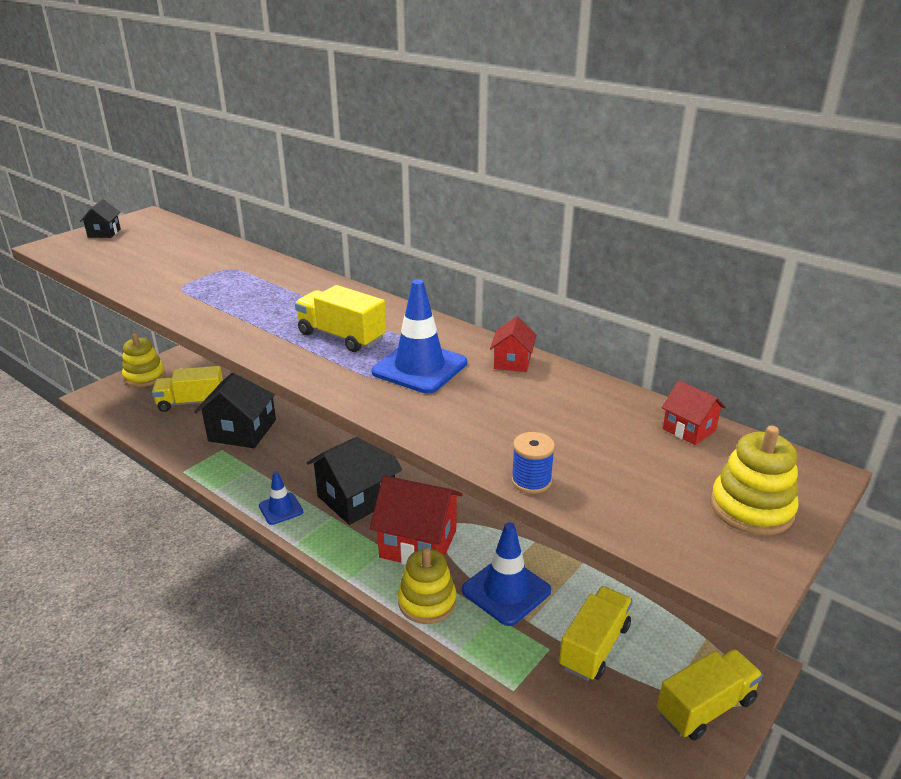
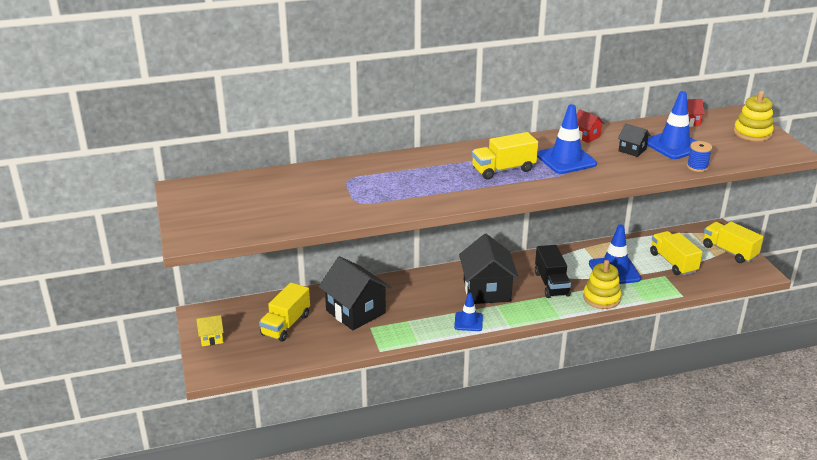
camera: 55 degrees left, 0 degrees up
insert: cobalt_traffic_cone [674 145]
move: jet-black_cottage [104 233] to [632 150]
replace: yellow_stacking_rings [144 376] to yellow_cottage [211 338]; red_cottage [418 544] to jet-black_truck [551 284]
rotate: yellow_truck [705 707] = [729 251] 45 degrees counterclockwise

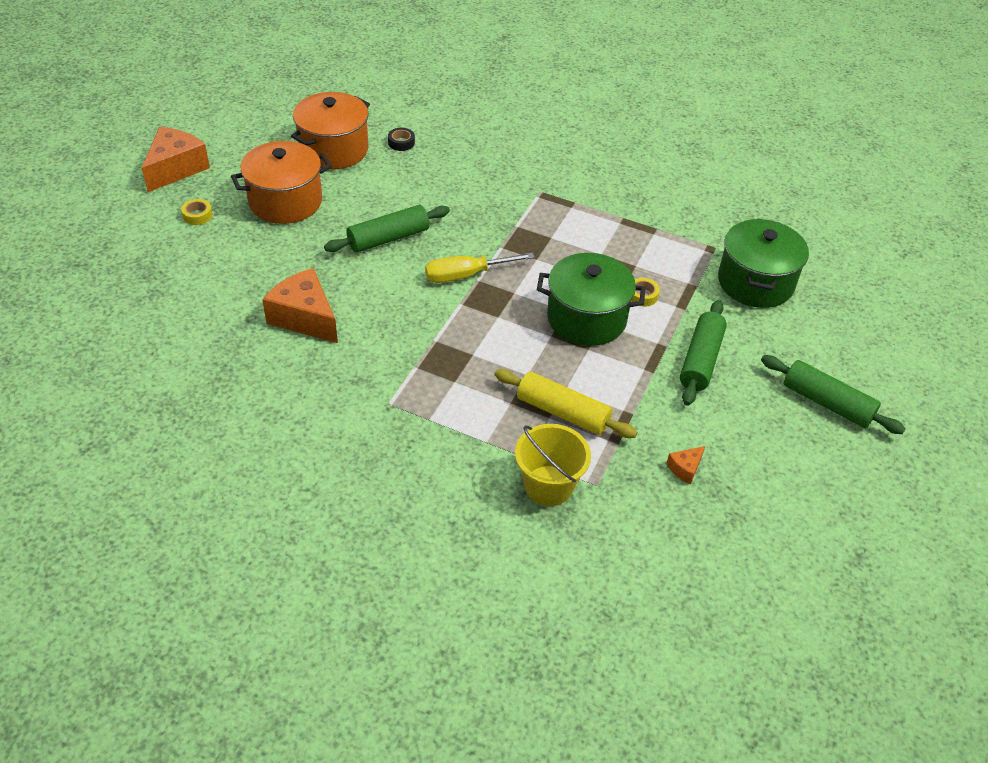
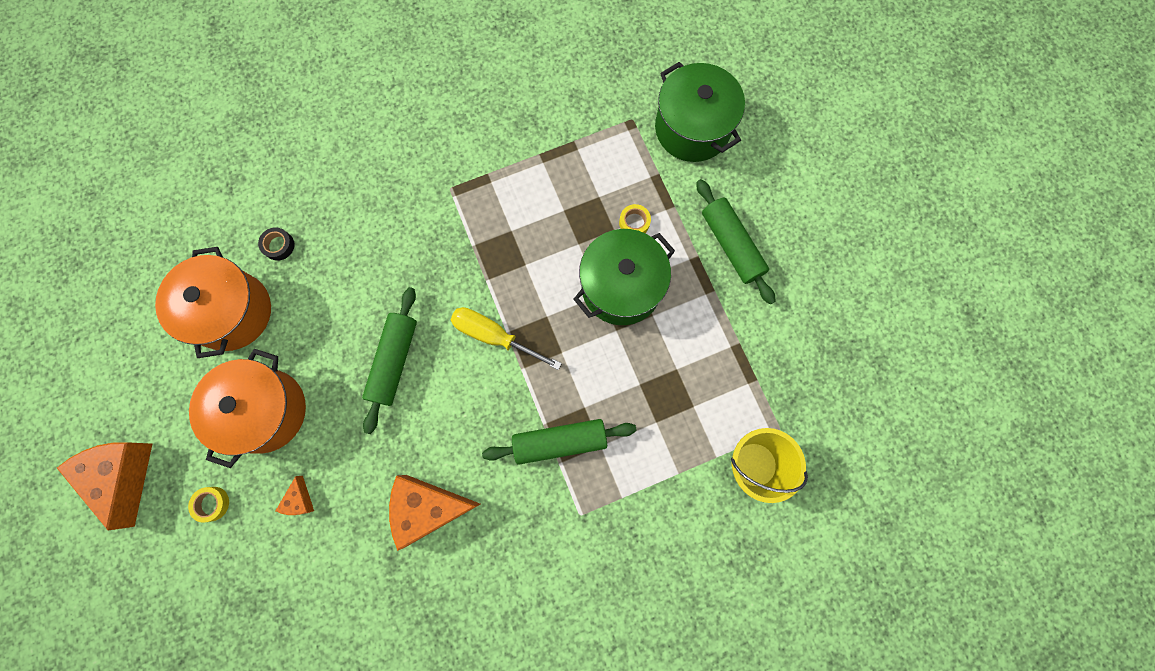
camera: 45 degrees left, 30 degrees up
delete: yellow_dough_roller [562 412]
move: orange-coloured_cheese_wedge [685 468] to [299 500]; emerald_dough_roller [827 403] to [560 441]
rotate: yellow_screwdriver [466 275] = [494 336] 90 degrees clockwise

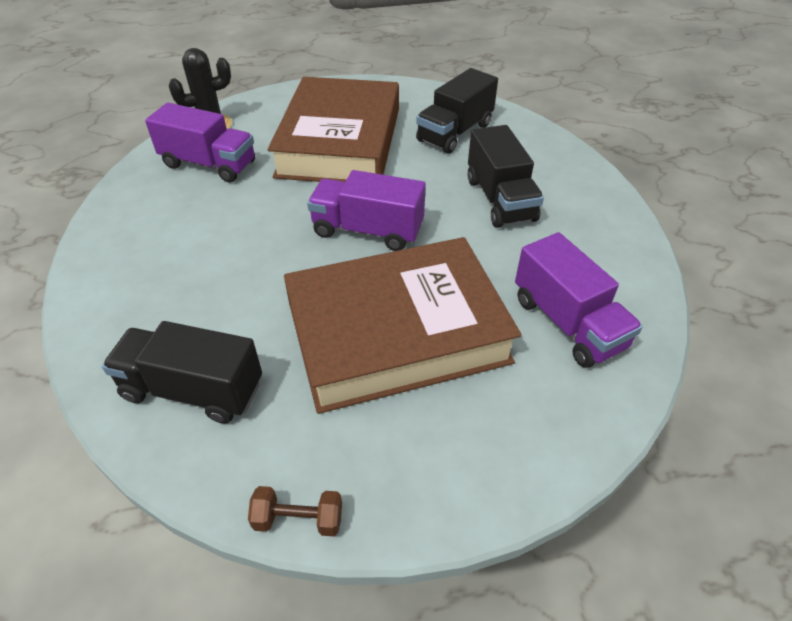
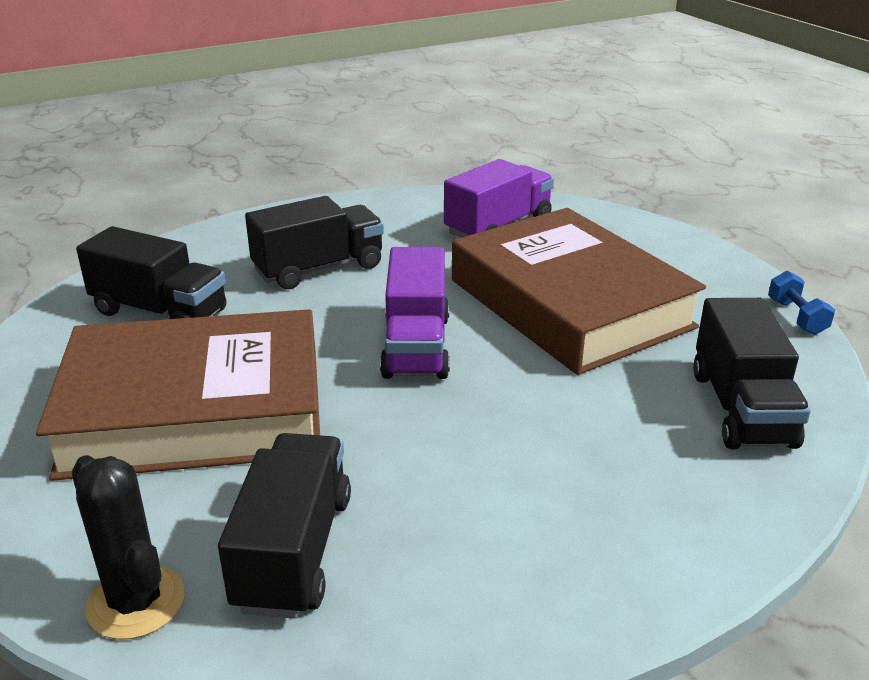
camera: 105 degrees left, 15 degrees down
recolor: royal_purple_truck [209 164] to jet-black_truck [294 551]; russet_free_weight [298 520] to cobalt_free_weight [796 317]

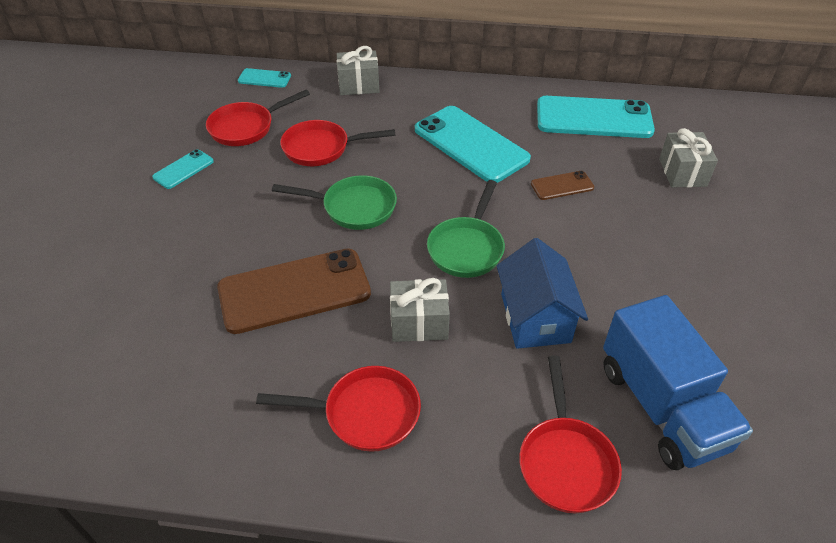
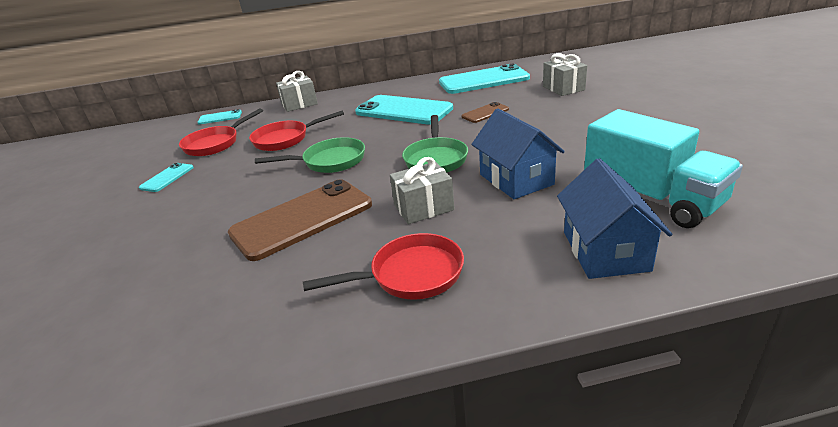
camera: 15 degrees left, 15 degrees down
replace: red_skillet [565 461] to cobalt_cottage [605 251]
recolor: cobalt_truck [661 406] to teal_truck [651 198]

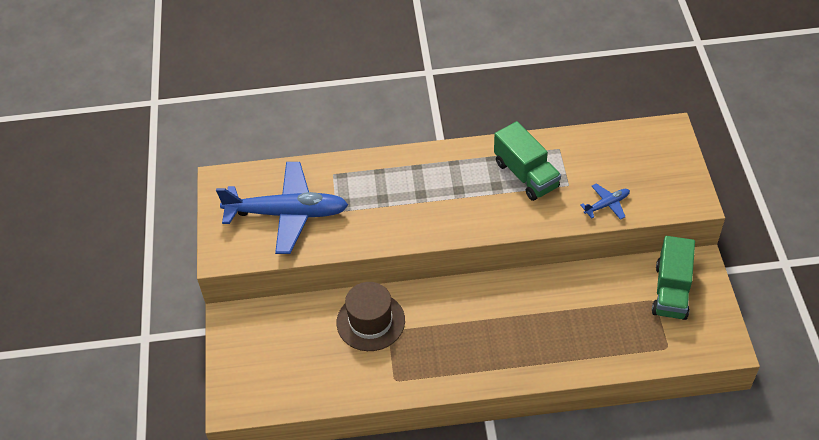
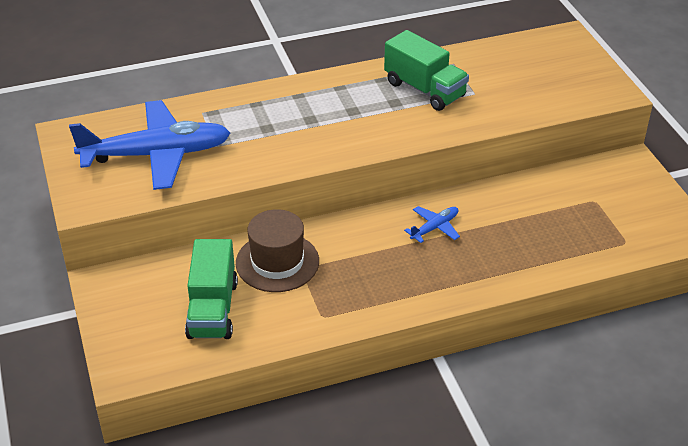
camera: 15 degrees left, 10 degrees down
move: emerald_truck [671 291] to [212 309]; cobalt_toy_plane [606 205] to [434 228]

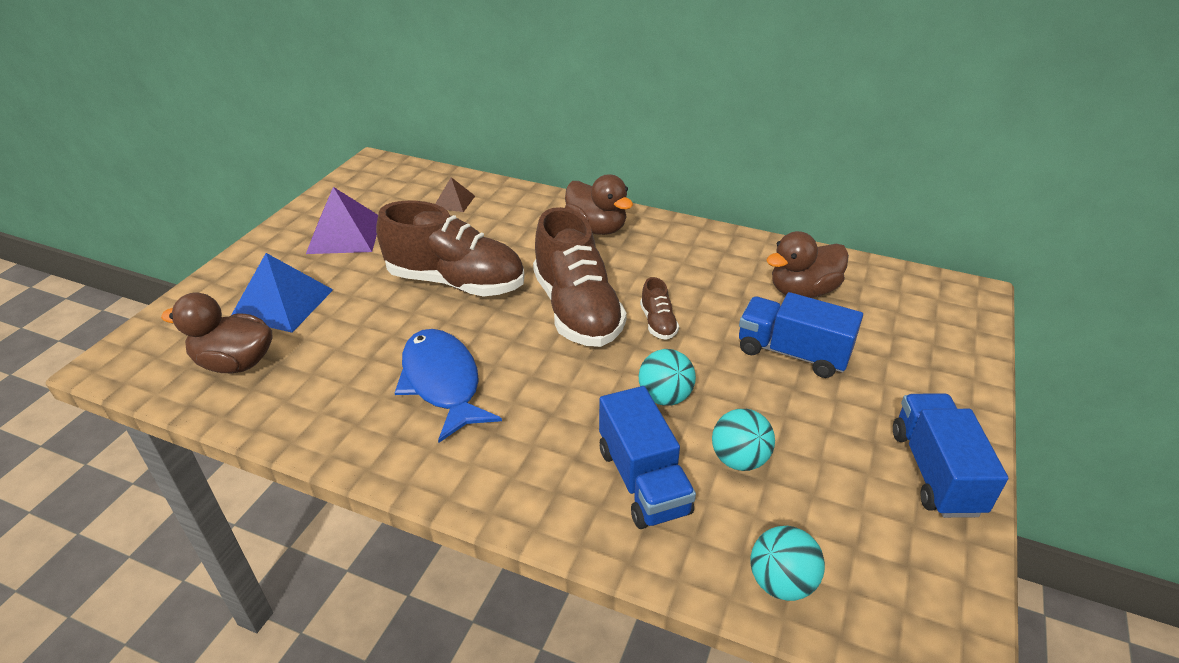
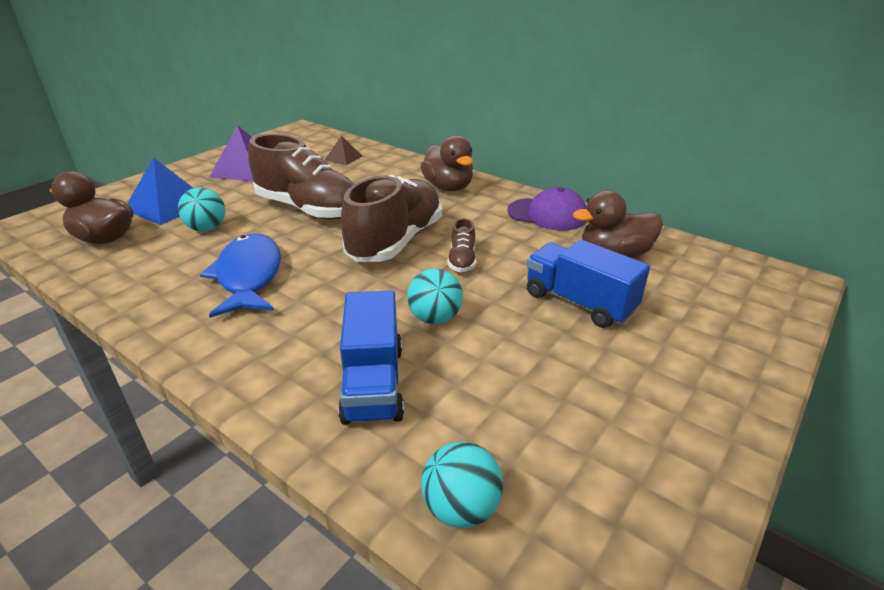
camera: 15 degrees right, 5 degrees down
delete: cobalt_truck [935 472]
insert: royal_purple_baseball_cap [547 214]
move: teal_ball [739 459] to [207 228]
rotate: russet_shoe [577 310] = [396 241] 150 degrees counterclockwise

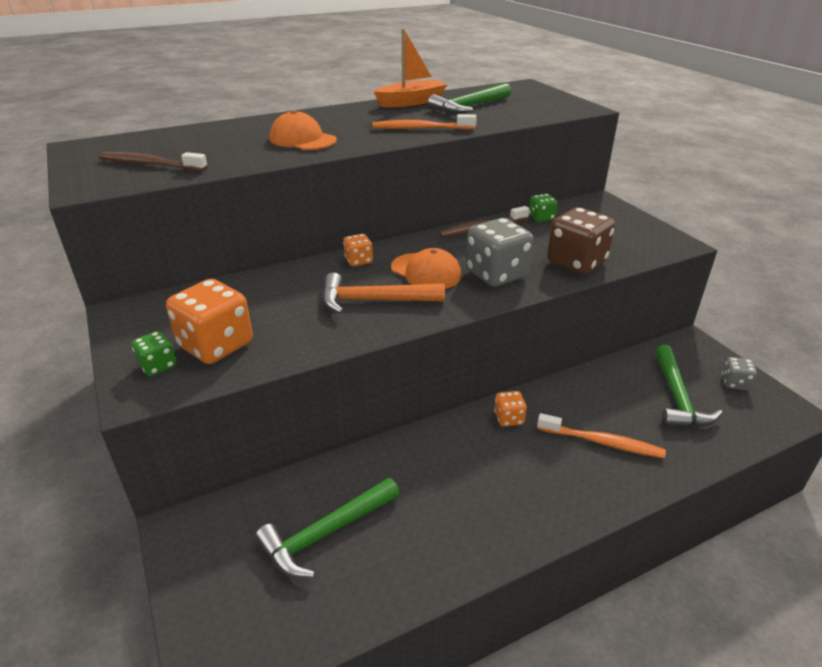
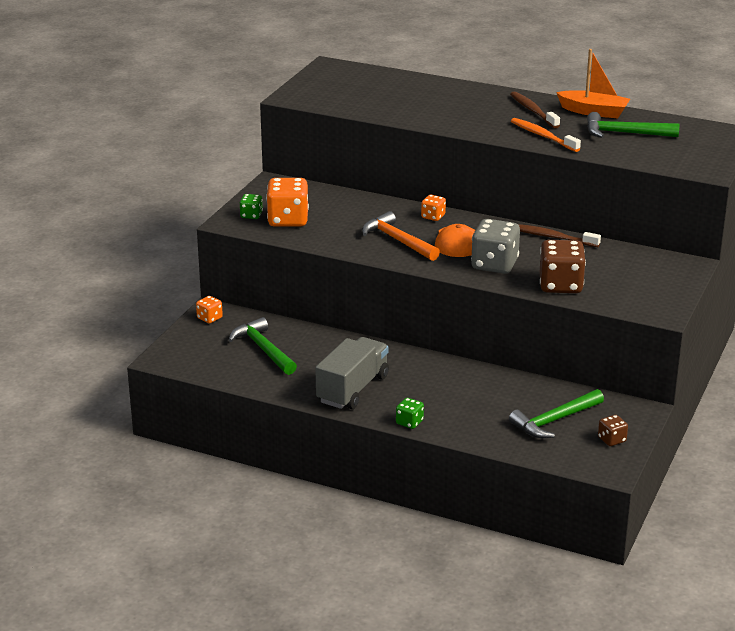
camera: 50 degrees right, 5 degrees down
delete: orange-coloured_baseball_cap [302 139]; orange-coloured_dental_brush [602 442]
insert: ash-grey_truck [352 389]
move: orange-coloured_game_die [508 418] to [209 318]; emerald_game_die [541 218] to [409 422]; russet_dental_brush [150 164] to [533 111]
recolor: ash-grey_game_die [734 383] to russet_game_die [611 440]
rotate: emerald_claw_hammer [326 533] = [263 349] 45 degrees clockwise

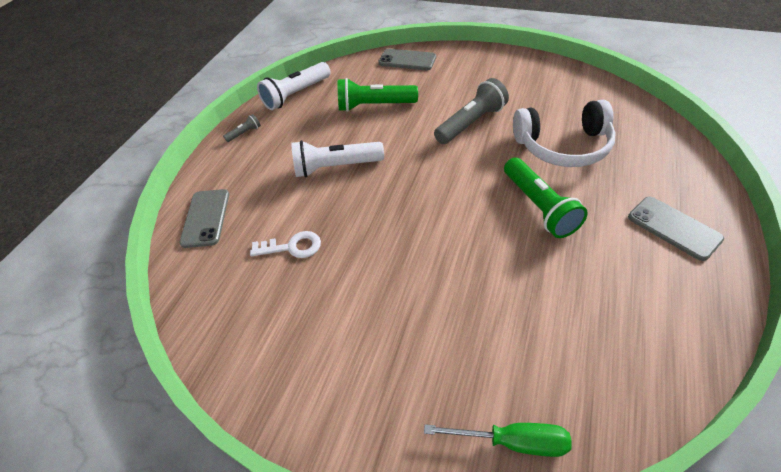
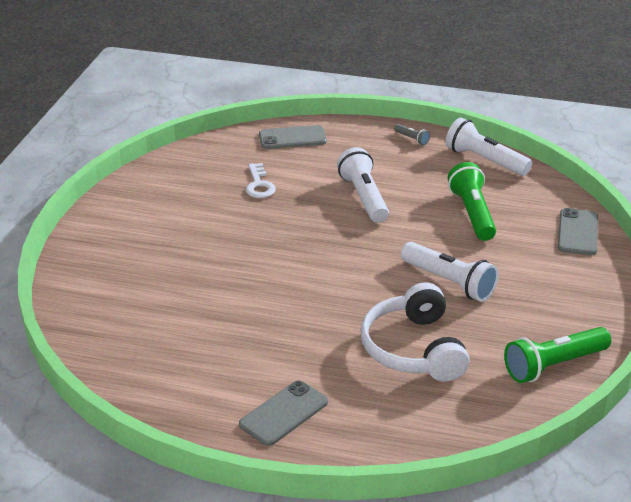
camera: 80 degrees right, 15 degrees down
delete: emerald_screwdriver [512 441]
move: emerald_flashlight [539 207] to [554 365]
recolor: ash-grey_flashlight [471 123] to white_flashlight [449 282]

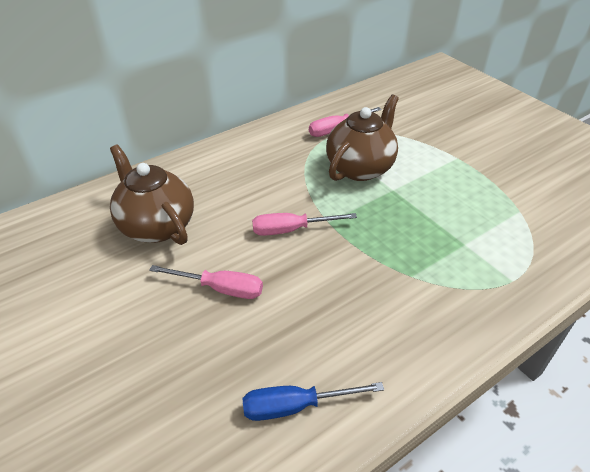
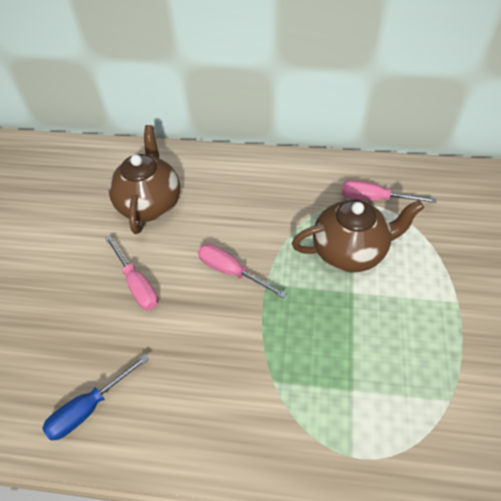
camera: 45 degrees right, 10 degrees up
rotate: cobalt_screwdriver [295 406] = [89 408] 75 degrees counterclockwise

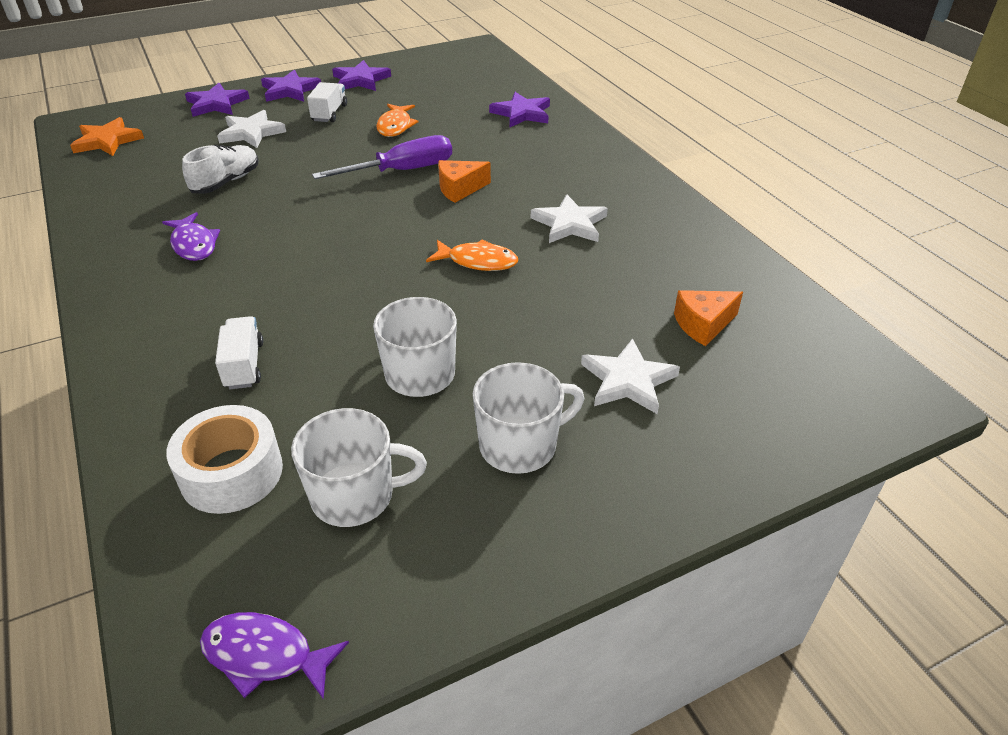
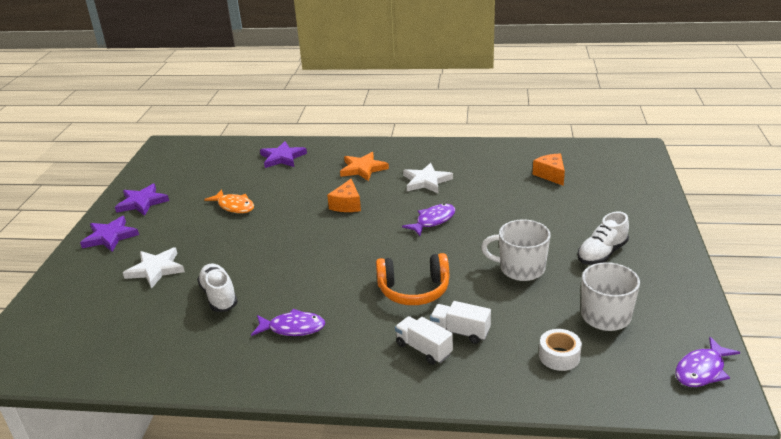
camera: 55 degrees left, 10 degrees down
delete: royal_purple_star_shape [216 104]; royal_purple_screwdriver [402 171]; white_star_shape [628 380]
insert: orange-coloured_over-ear_headphones [414 290]
move: orange-coloured_star_shape [107 141] to [363 169]; white_truck [329 113] to [424 349]
replace: white_coffee_mug [520 445] to white_shoe [602 253]
recolor: orange-coloured_toy_fish [478 261] to royal_purple_toy_fish [433 221]
rotate: orange-coloured_cheese_wedge [703 325] = [551 175] 150 degrees clockwise
resize: white_sticky_tape [231 473] = [559 356] x0.62

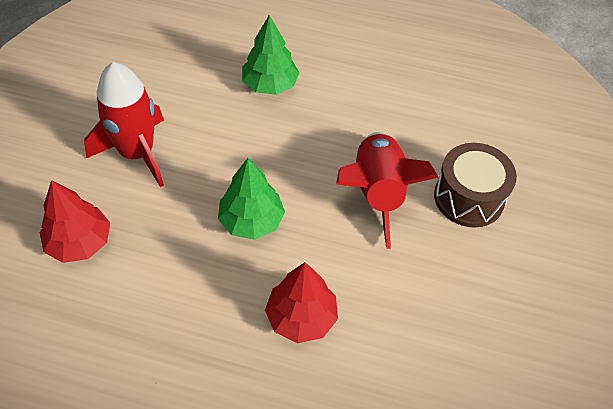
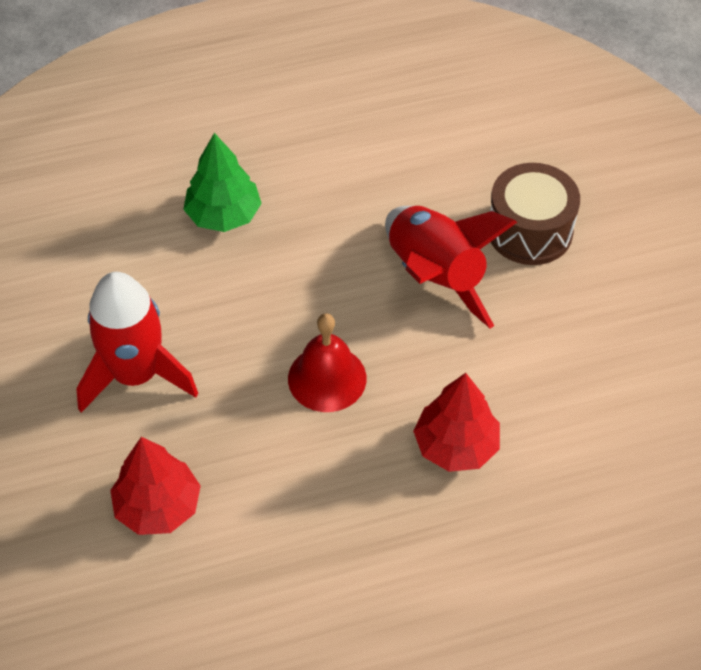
camera: 30 degrees left, 0 degrees up
replace: emerald_fir_tree [251 221] to red_bell [327 378]

